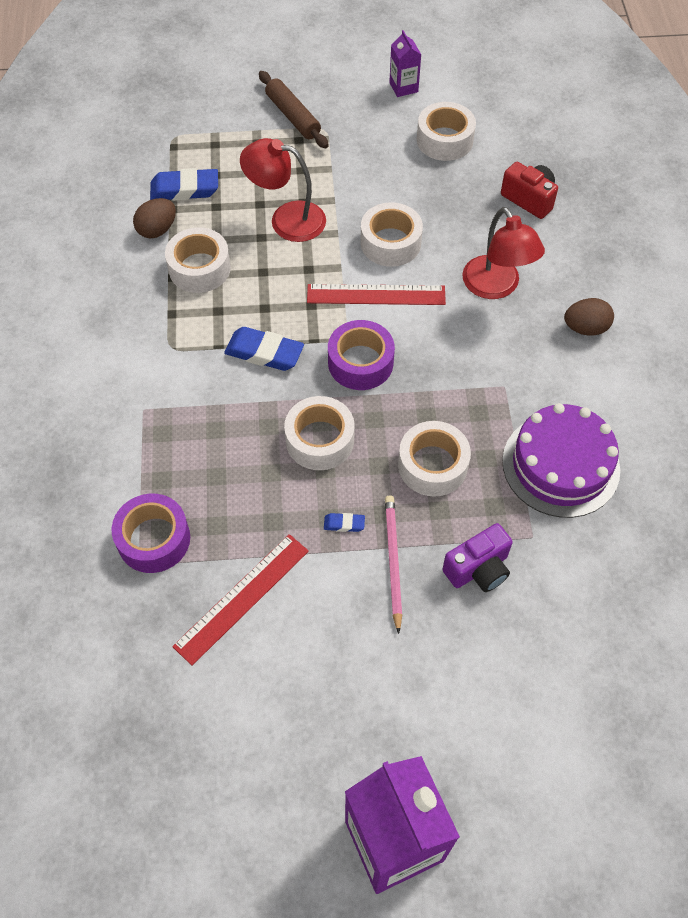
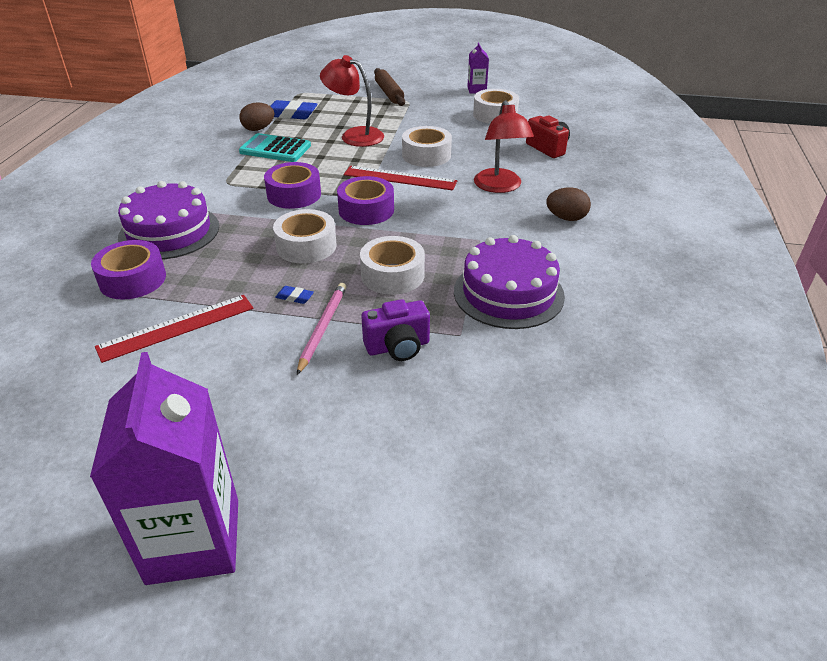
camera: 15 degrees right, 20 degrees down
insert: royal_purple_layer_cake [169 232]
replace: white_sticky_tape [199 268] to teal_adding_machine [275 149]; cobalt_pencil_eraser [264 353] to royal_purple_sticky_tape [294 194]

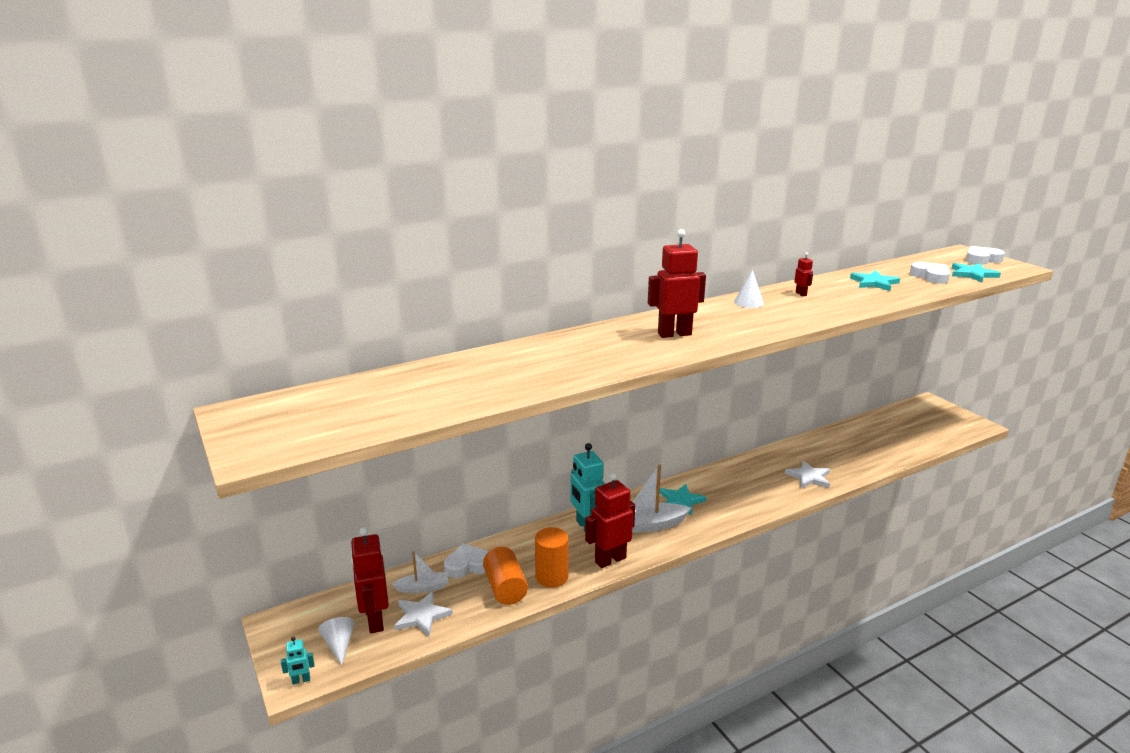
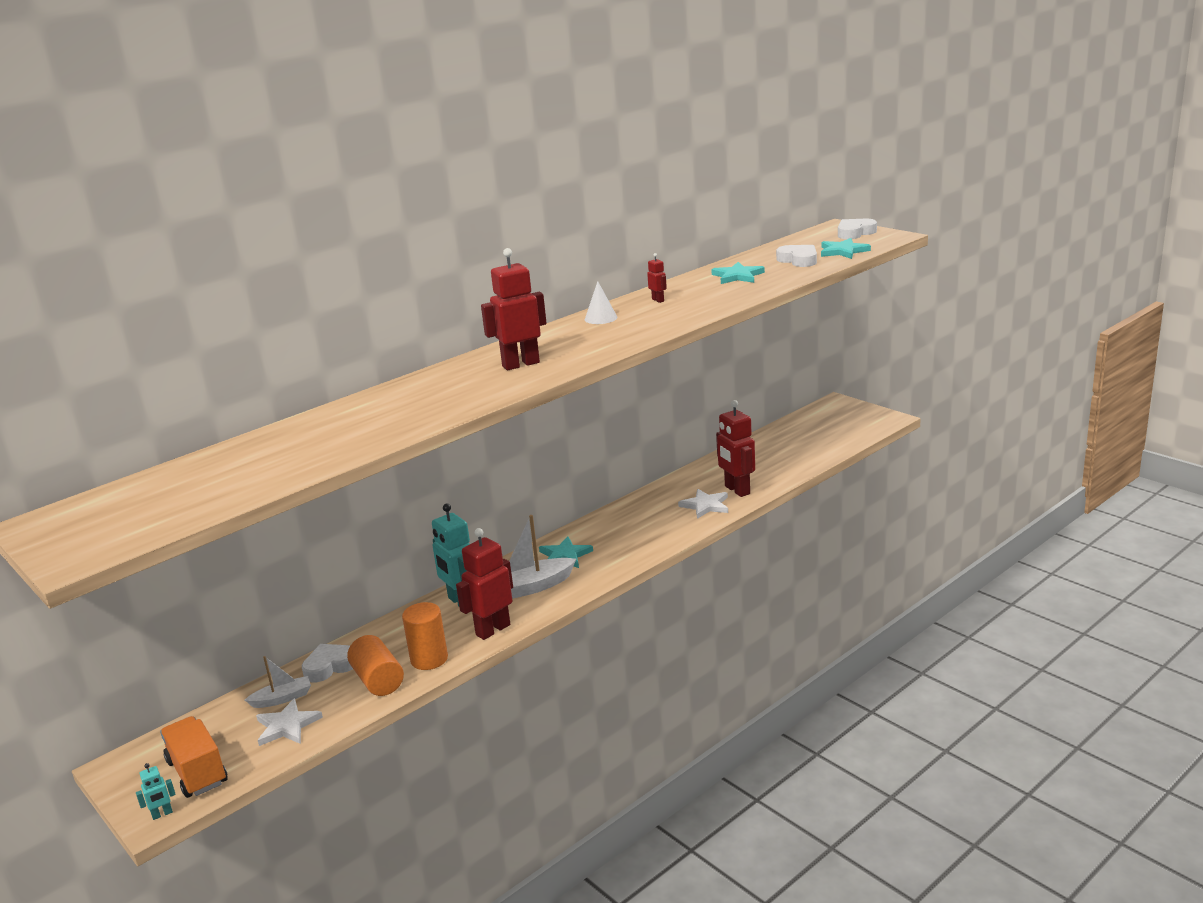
camera: 10 degrees left, 0 degrees up
move: red_robot [375 621] to [737 490]
replace: white_solid_cone [339 644] to orange-coloured_truck [197 772]

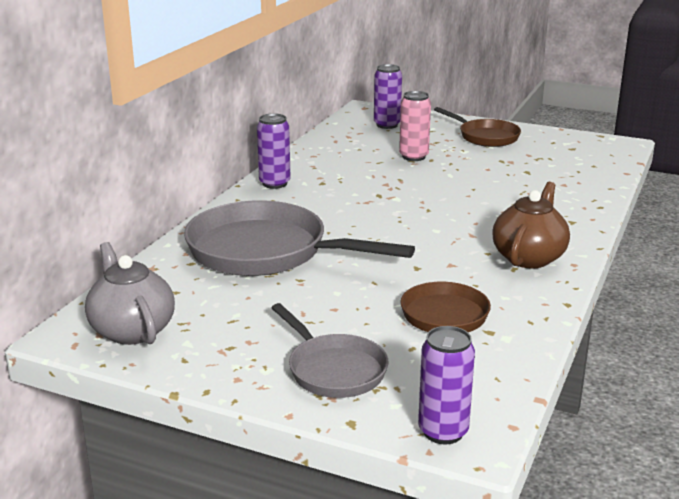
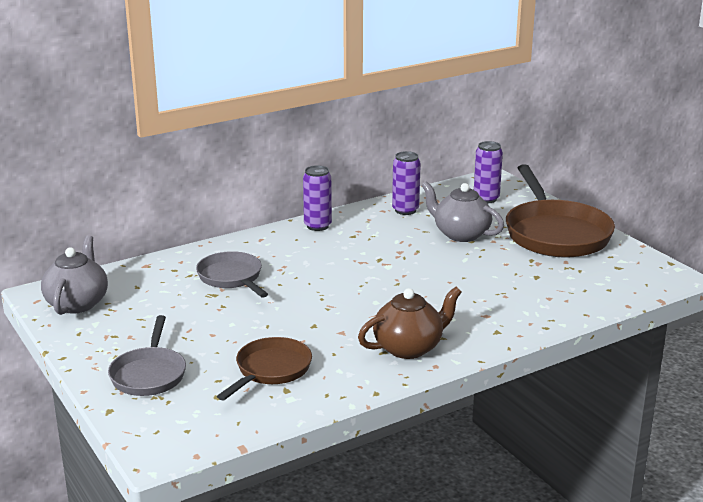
camera: 35 degrees right, 0 degrees up
move: royal_purple_can [443 431] to [405 210]
replace: rosy_can [413 157] to ash-grey_tea_pot [461 234]
resize: ash-grey_skillet [266 252] = [232 278] x0.57; russet_skillet [485 137] = [555 233] x1.76

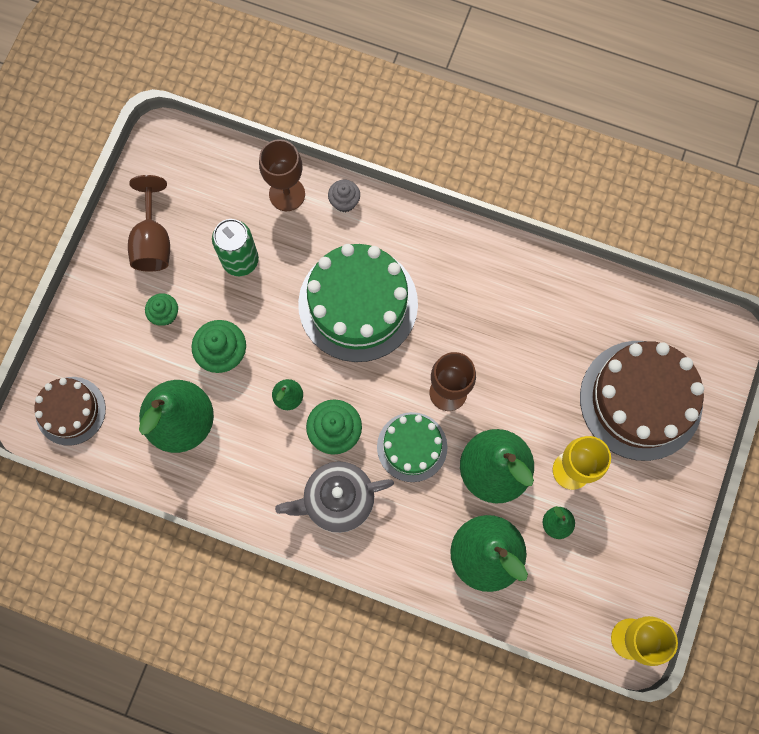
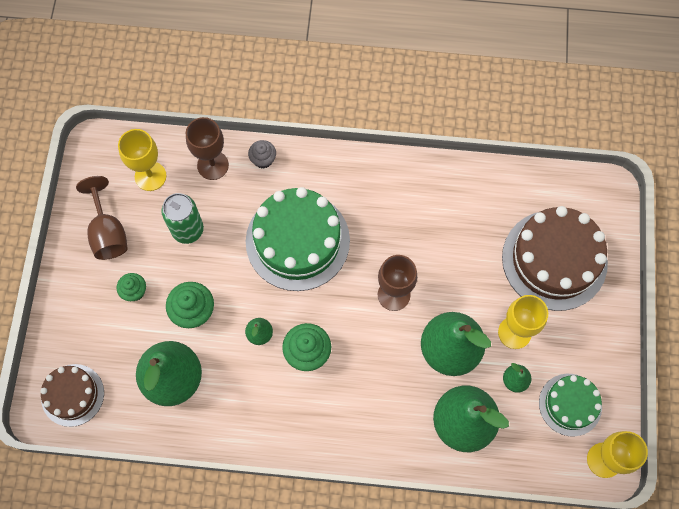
camera: 15 degrees left, 5 degrees down
delete: ash-grey_tea_pot [337 500]
insert: yellow_chalice [150 176]
move: emerald_layer_cake [412 447] to [570 404]

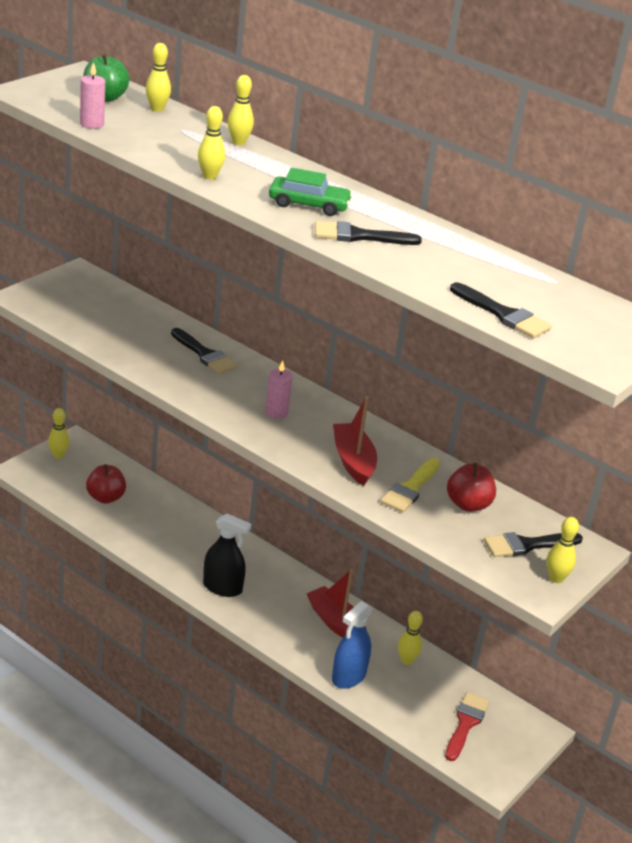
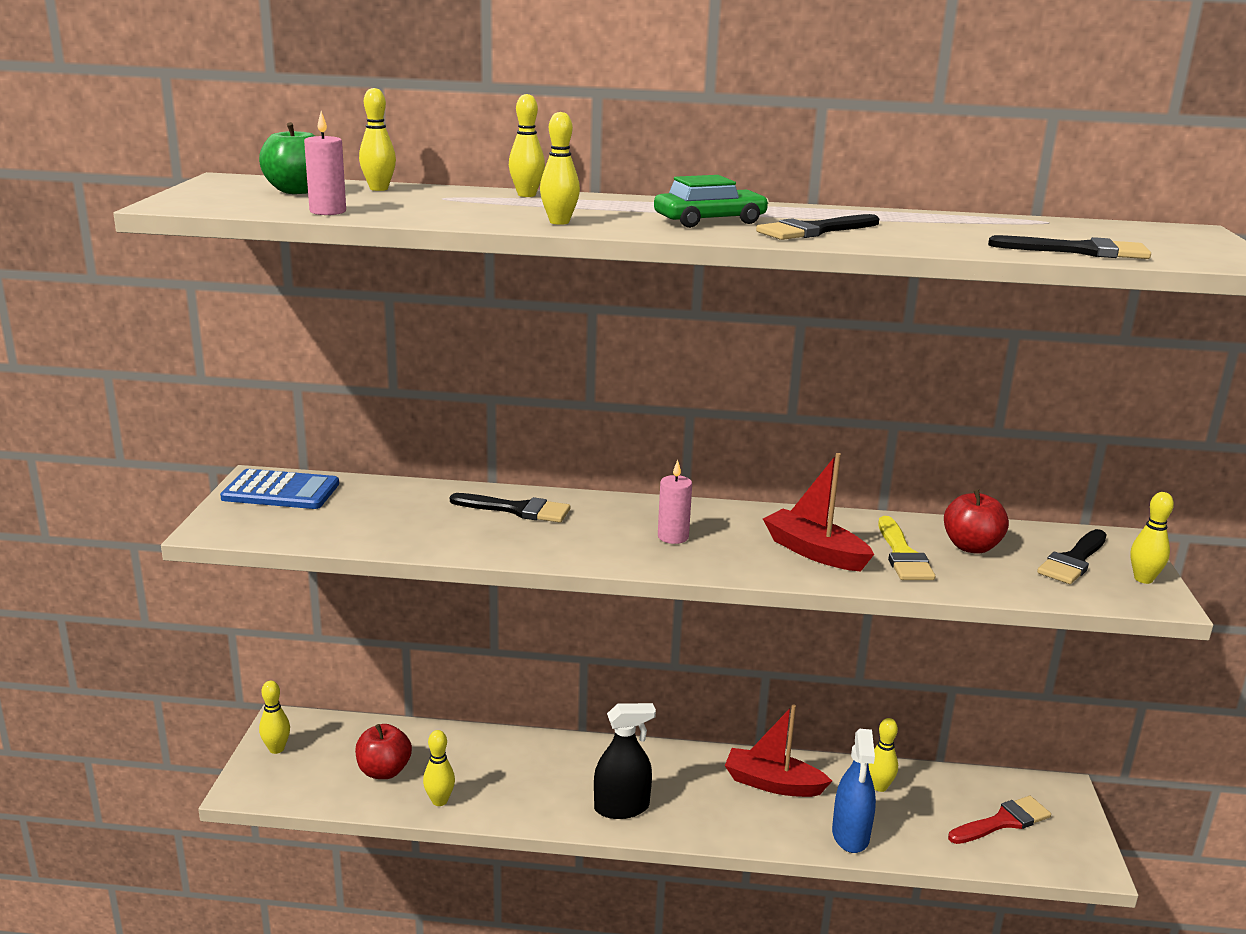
camera: 30 degrees left, 10 degrees down
insert: cobalt_adding_machine [281 491]; yellow_skittle [439 801]
rotate: red_brush [465 723] = [1003 821] 75 degrees clockwise

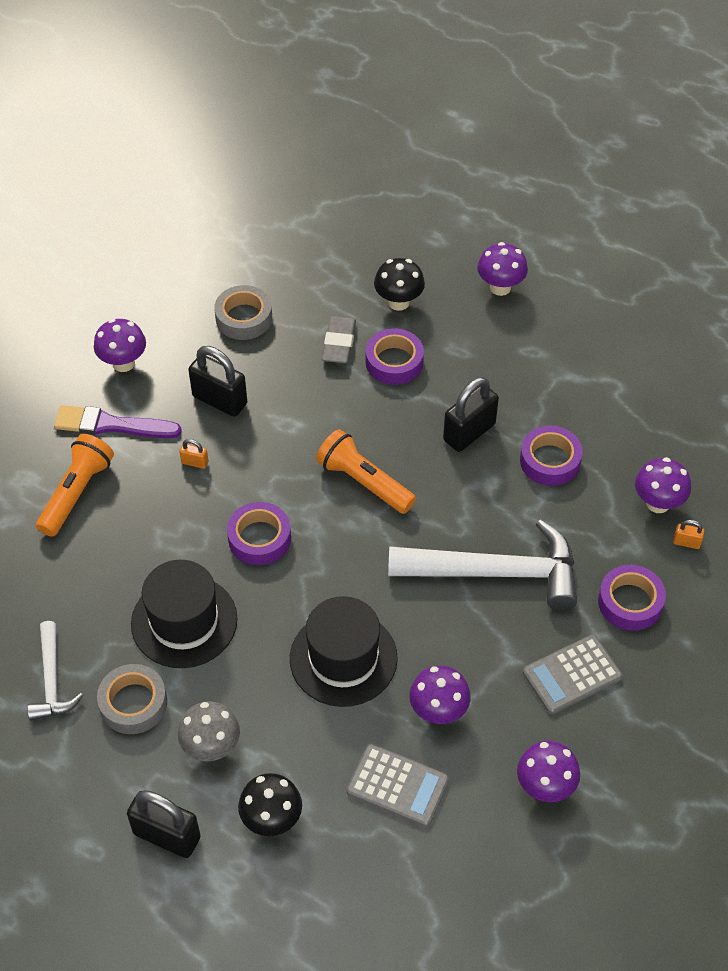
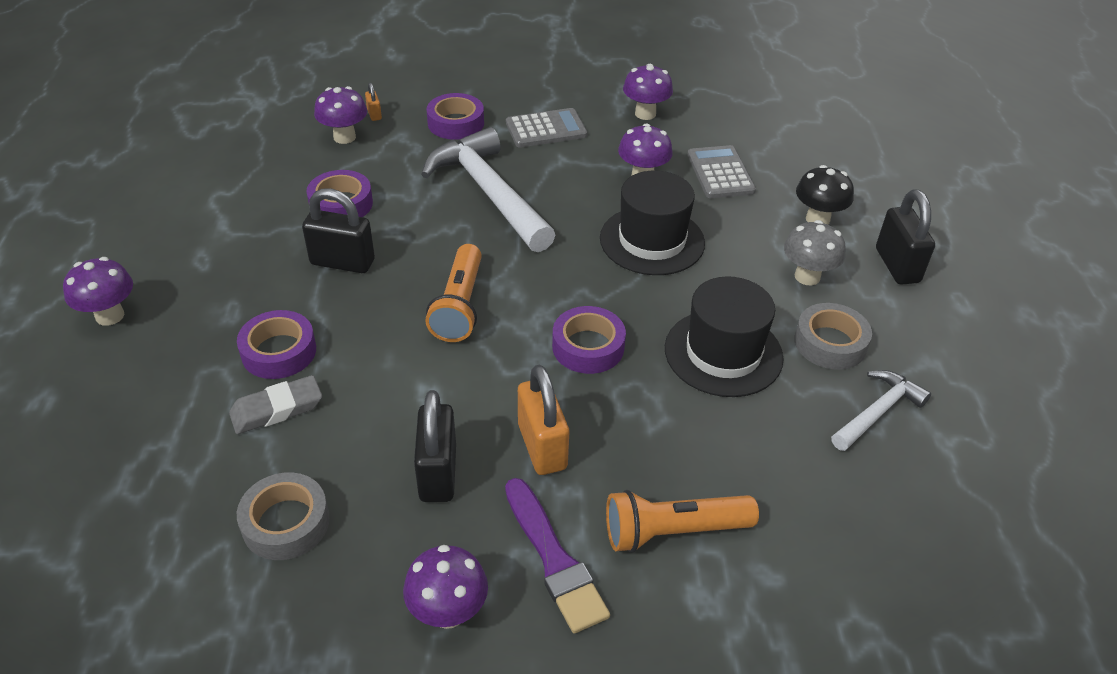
camera: 125 degrees left, 10 degrees down
delete: jet-black_mushroom [398 302]
rotate: ash-grey_adding_machine [572 675] = [546 129] 45 degrees counterclockwise
resize: orange-coloured_small_lock [195 462] = [542 446] x2.16

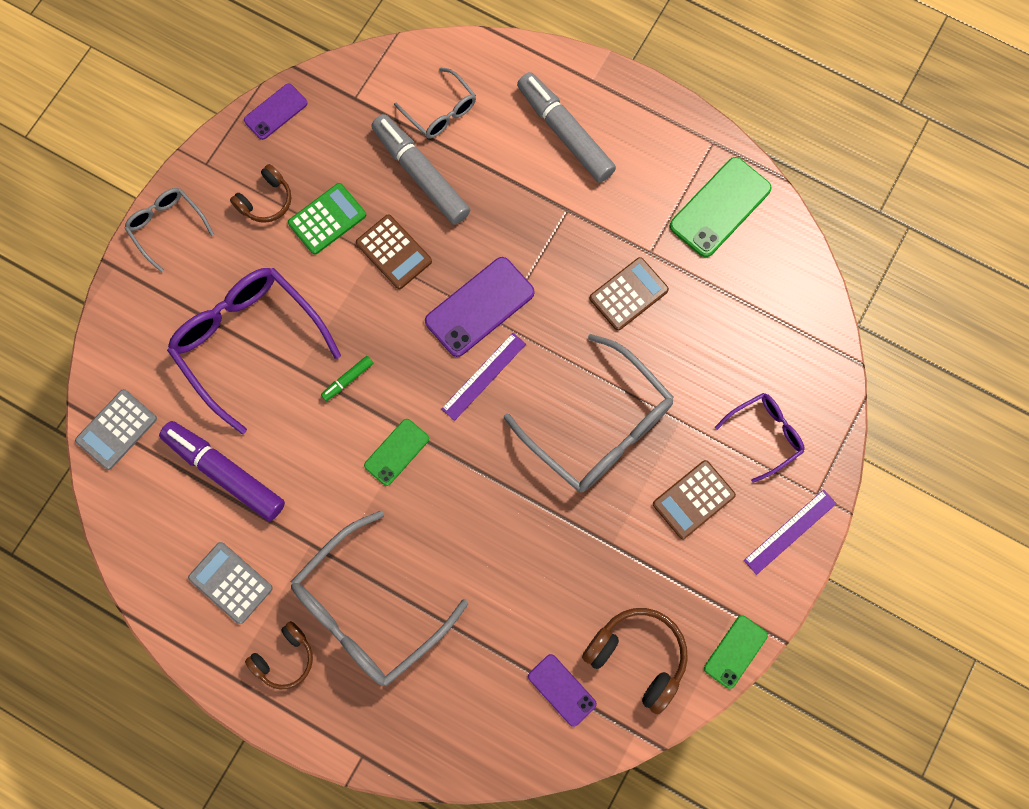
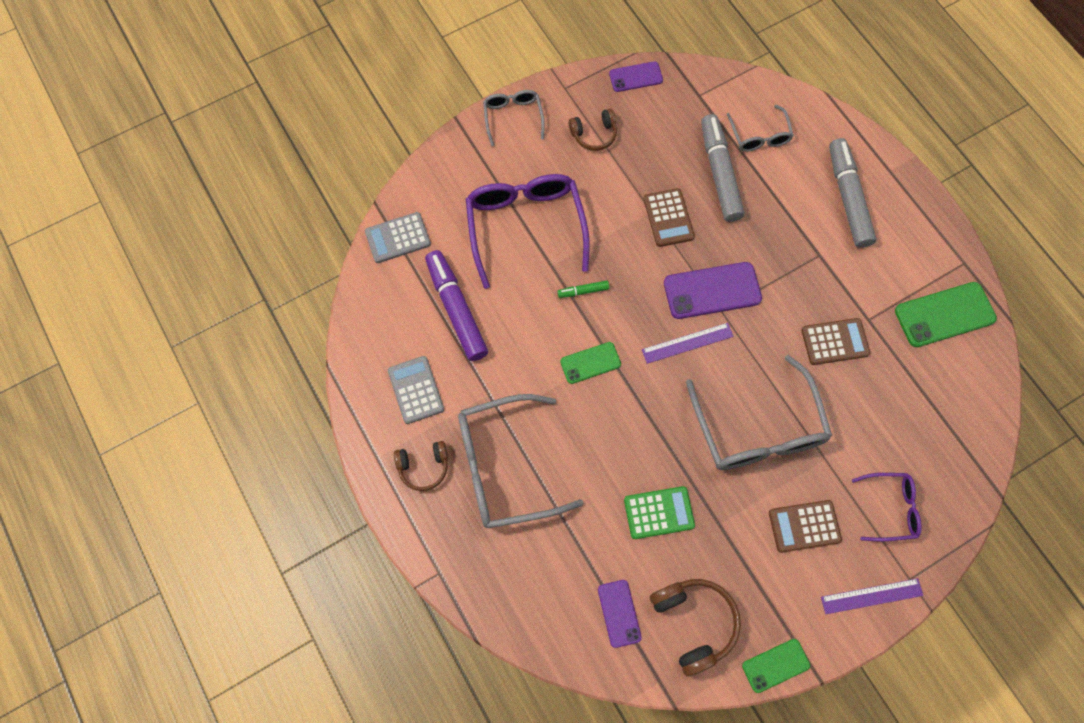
camera: 30 degrees right, 5 degrees down
move: emerald_adding_machine [327 219] to [659 513]

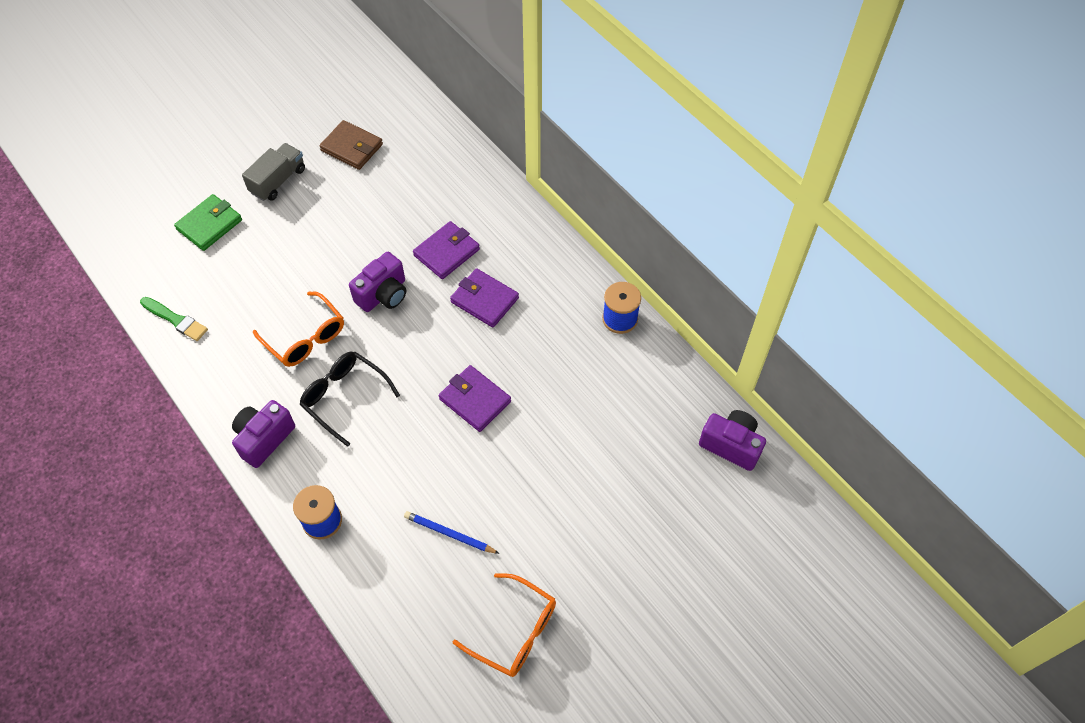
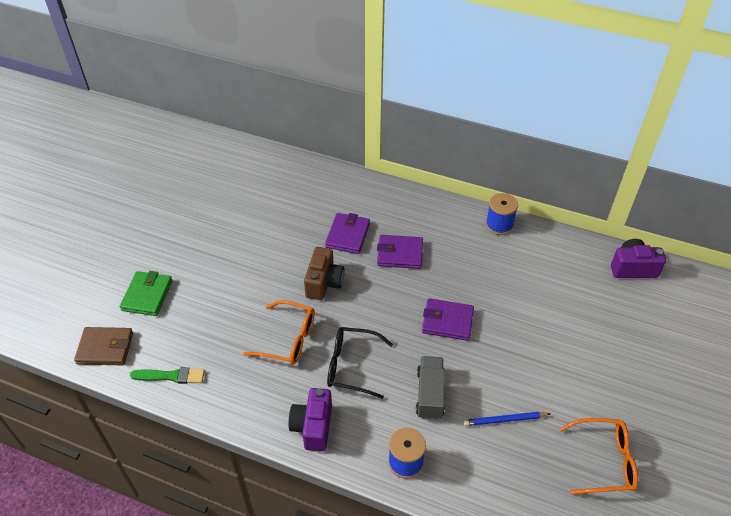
camera: 30 degrees left, 10 degrees down
move: russet_billfold [352 147] to [105 348]; ash-grey_truck [278 181] to [430 394]
recolor: royal_purple_camera [383 294] to russet_camera [324 283]

